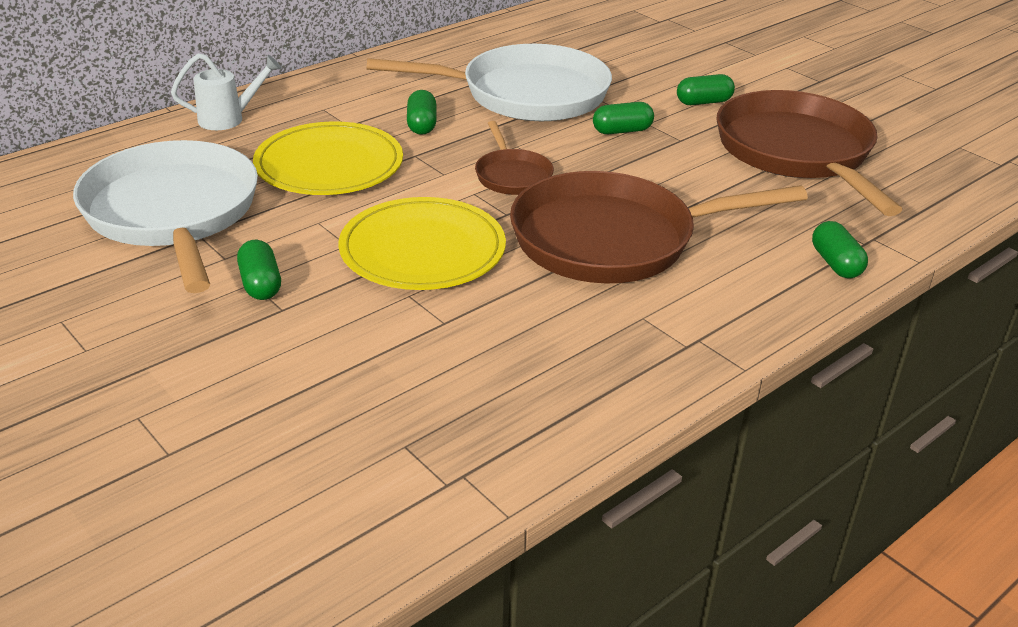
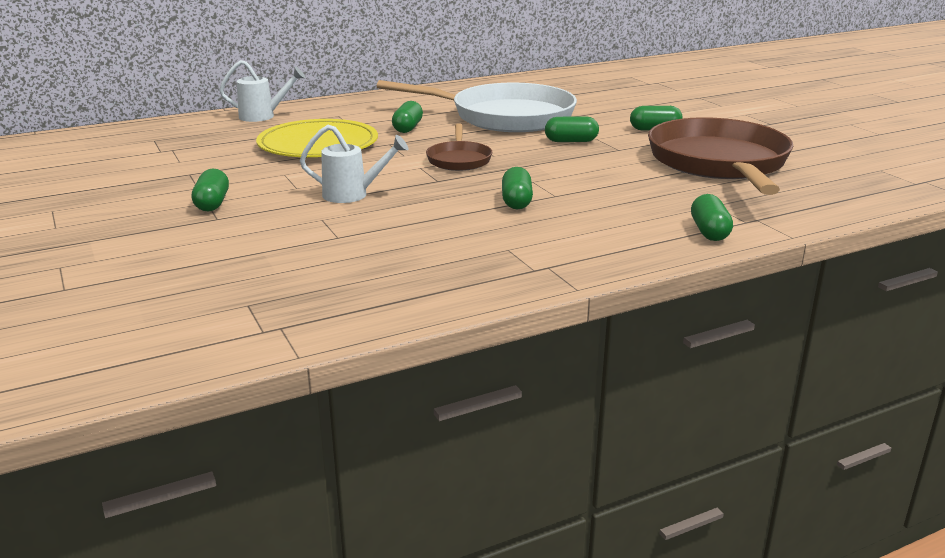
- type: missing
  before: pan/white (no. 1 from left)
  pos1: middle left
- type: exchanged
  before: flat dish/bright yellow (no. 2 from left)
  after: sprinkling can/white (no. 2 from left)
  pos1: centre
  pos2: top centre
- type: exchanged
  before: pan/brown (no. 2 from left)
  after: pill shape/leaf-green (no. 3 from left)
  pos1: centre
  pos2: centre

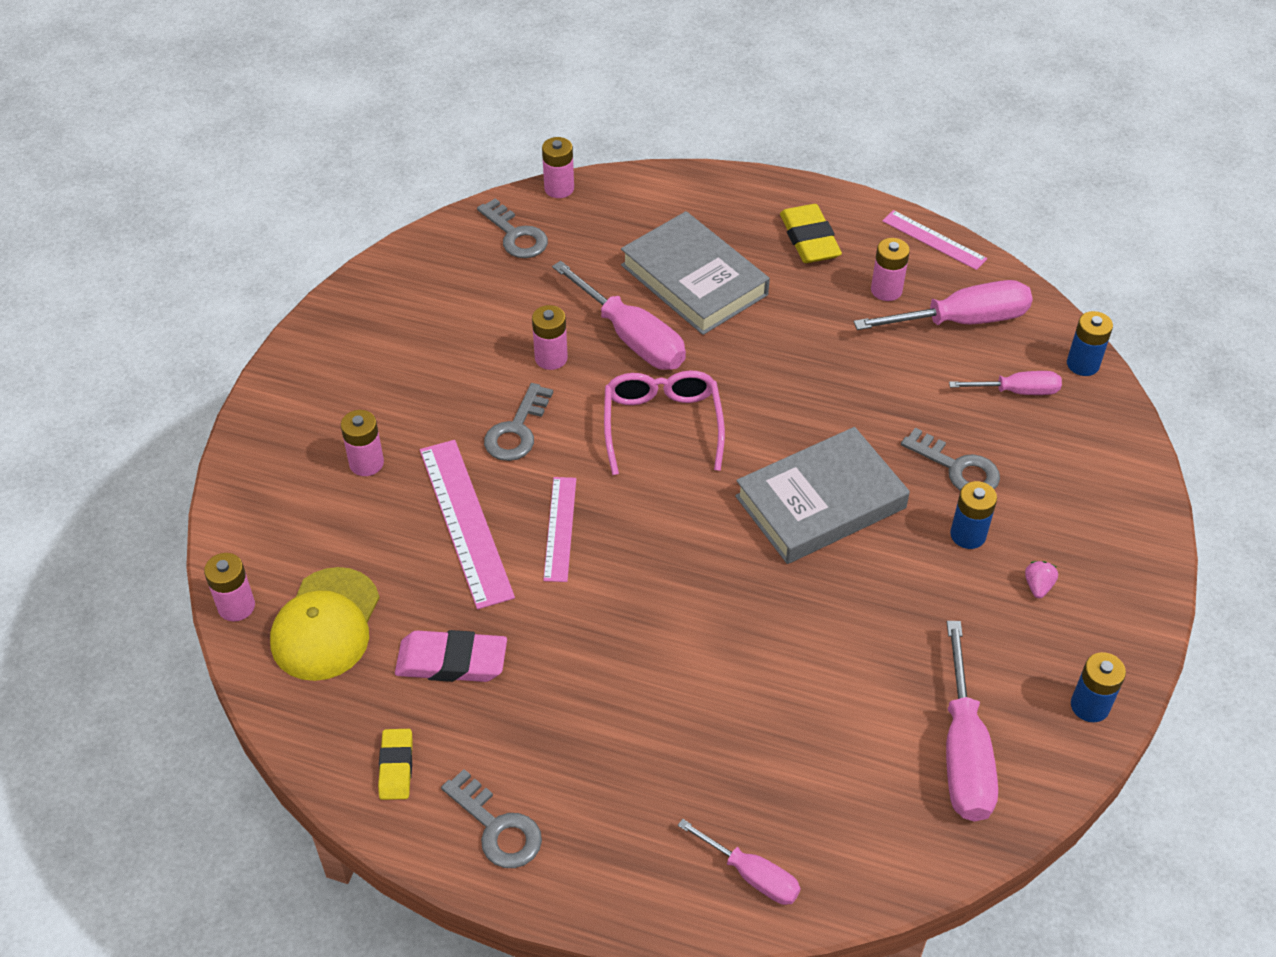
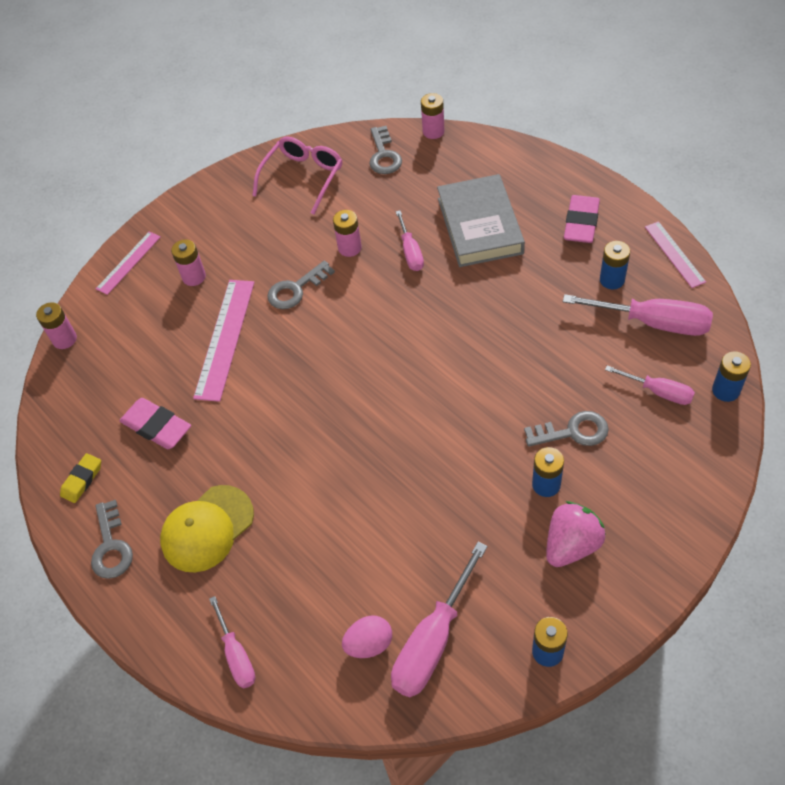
- type: relocated
  before: cap/bright yellow
  pos1: middle left
  pos2: bottom left
- type: relocated
  before: measuring stick/rose-pink (no. 2 from left in the first image)
  after: measuring stick/rose-pink (no. 1 from left)
  pos1: centre
  pos2: middle left
- type: size
  before: hand screwdriver/rose-pink (no. 1 from left in the first image)
  pos1: top centre
  pos2: top centre
  scale: 0.59
- type: relocated
  before: glasses/rose-pink
  pos1: centre
  pos2: top centre
- type: missing
  before: book/gray (no. 2 from left)
  pos1: centre
- type: colour
  before: gum eraser/bright yellow (no. 2 from left)
  after: gum eraser/rose-pink (no. 2 from left)
  pos1: top centre
  pos2: top right
- type: colour
  before: AA battery/rose-pink (no. 5 from left)
  after: AA battery/cobalt (no. 3 from left)
  pos1: top right
  pos2: middle right
- type: spun
  before: latchkey/gray (no. 4 from left)
  pos1: middle right
  pos2: middle right
  turn: -75
- type: size
  before: berry/rose-pink
  pos1: middle right
  pos2: bottom right
  scale: 2.17
- type: appeared
  after: egg/rose-pink
  pos2: bottom centre

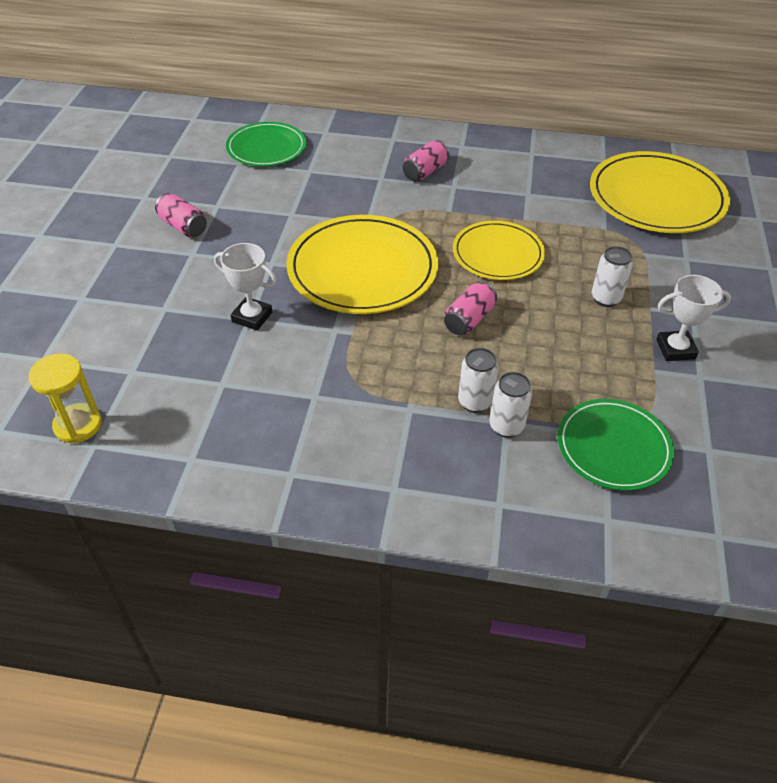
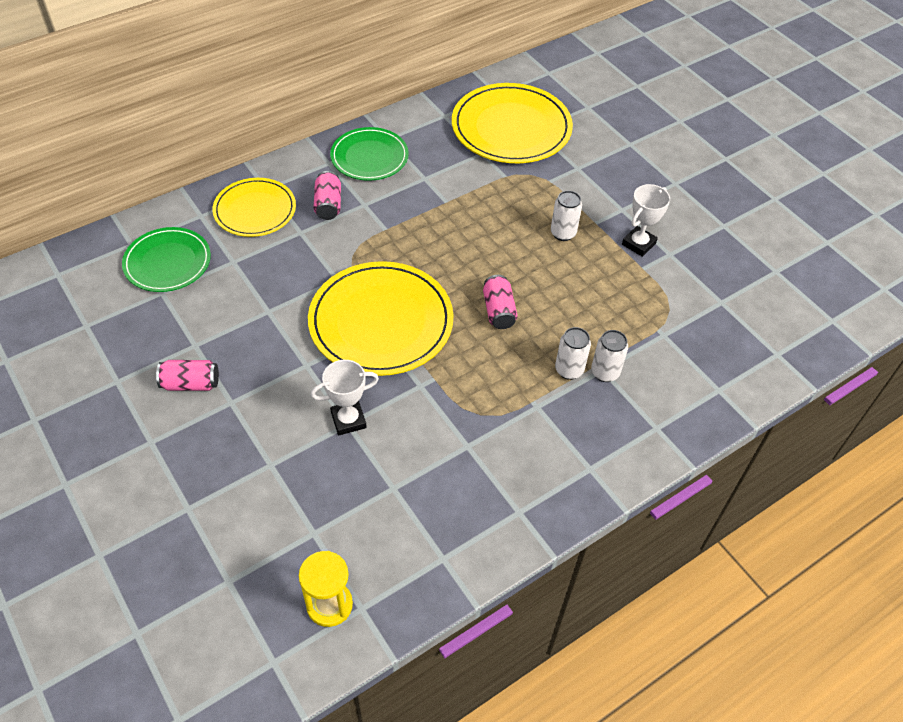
- type: relocated
  before: flat dish/bright yellow (no. 2 from left in the first image)
  after: flat dish/bright yellow (no. 1 from left)
  pos1: top centre
  pos2: top left
- type: relocated
  before: flat dish/leaf-green (no. 2 from left)
  pos1: middle right
  pos2: top centre

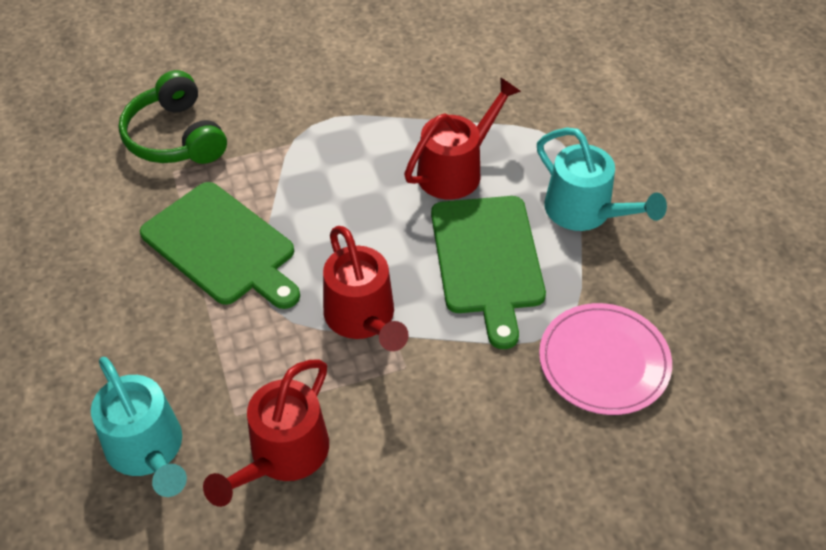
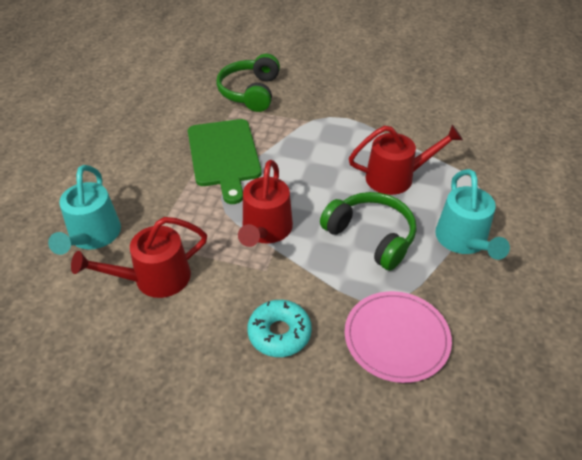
- type: exchanged
  before: cutting board/leaf-green (no. 2 from left)
  after: headphones/leaf-green (no. 2 from left)
  pos1: centre
  pos2: centre
- type: appeared
  after: glazed donut/teal
  pos2: bottom centre

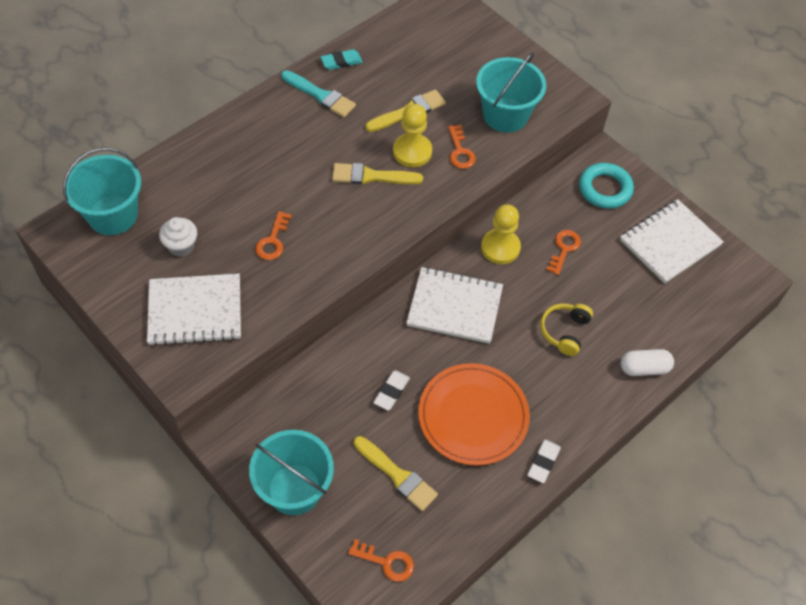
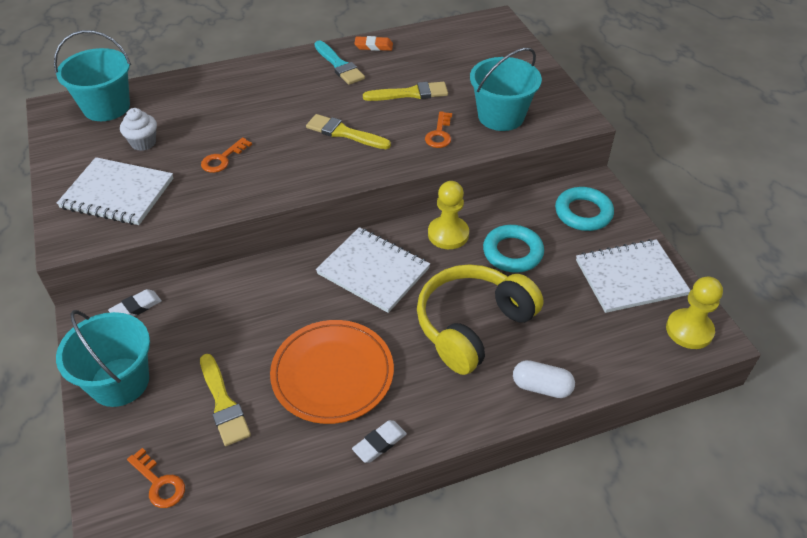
- type: colour
  before: gum eraser/teal
  after: gum eraser/bright orange
  pos1: top centre
  pos2: top centre
- type: relocated
  before: gum eraser/white (no. 1 from left)
  pos1: centre
  pos2: middle left
- type: relocated
  before: game pawn/bright yellow (no. 1 from left in the first image)
  after: game pawn/bright yellow (no. 2 from left)
  pos1: top centre
  pos2: middle right
- type: size
  before: headphones/bright yellow
  pos1: middle right
  pos2: centre
  scale: 1.98
- type: exchanged
  before: latchkey/bright orange (no. 4 from left)
  after: hoop/teal (no. 1 from left)
  pos1: middle right
  pos2: centre

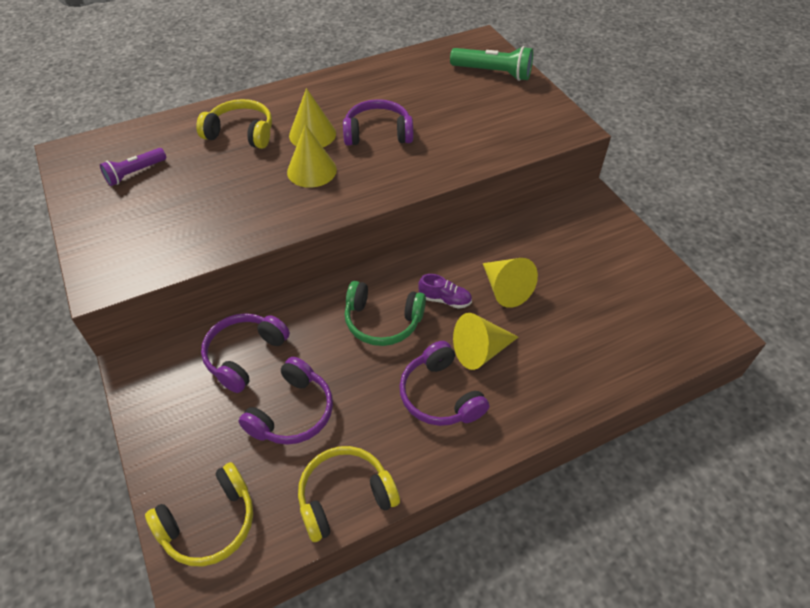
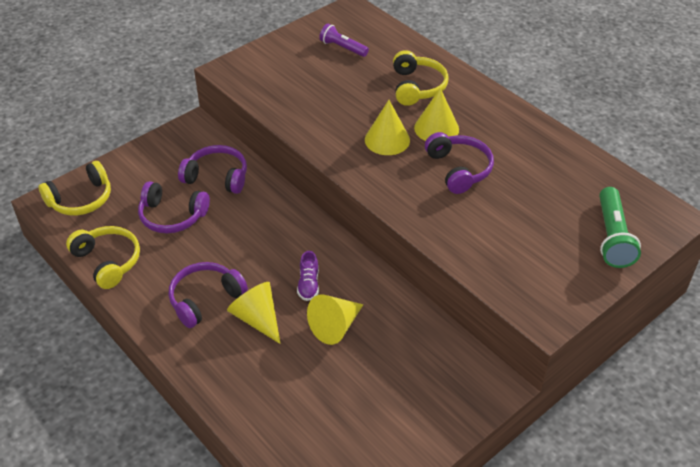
- type: spun
  before: headphones/bright yellow (no. 1 from left)
  pos1: bottom left
  pos2: middle left
  turn: -75
- type: missing
  before: headphones/leaf-green
  pos1: centre

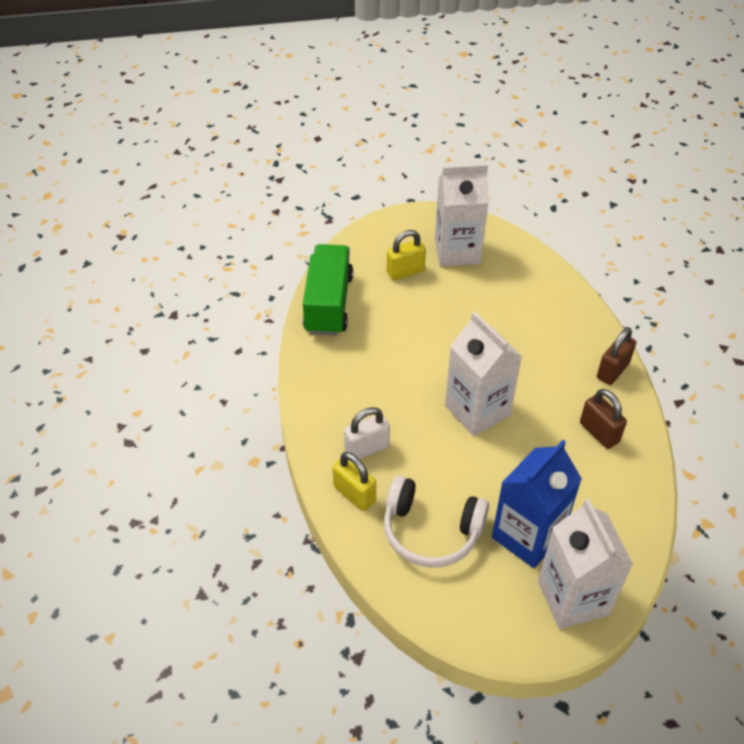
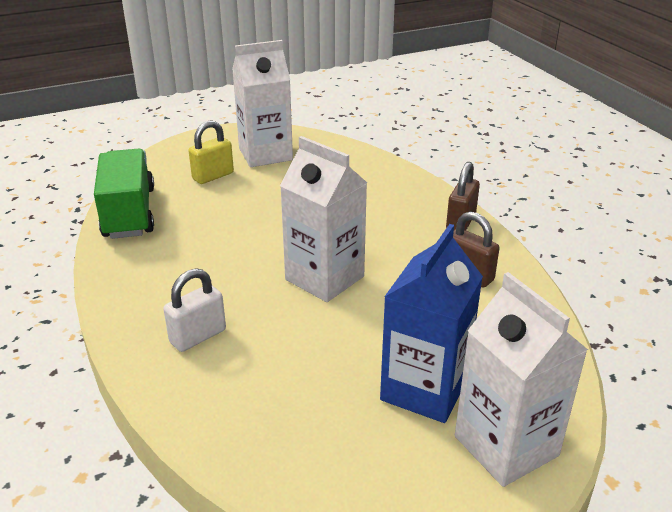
- type: missing
  before: lock/bright yellow (no. 1 from left)
  pos1: centre
- type: missing
  before: headphones/white
  pos1: bottom centre

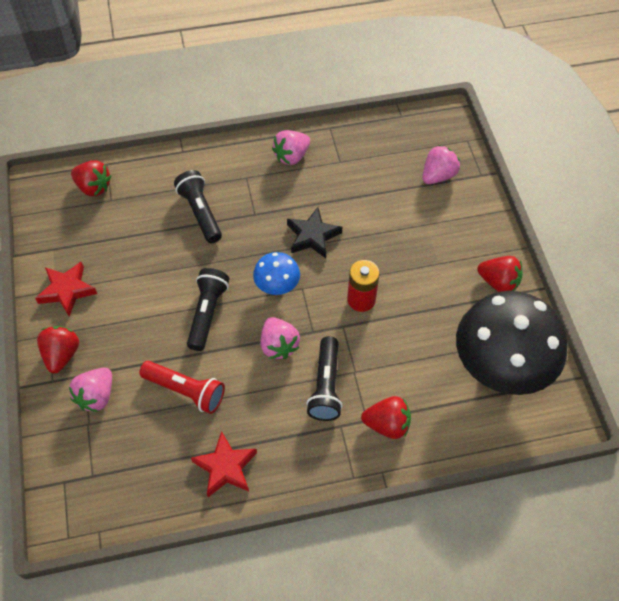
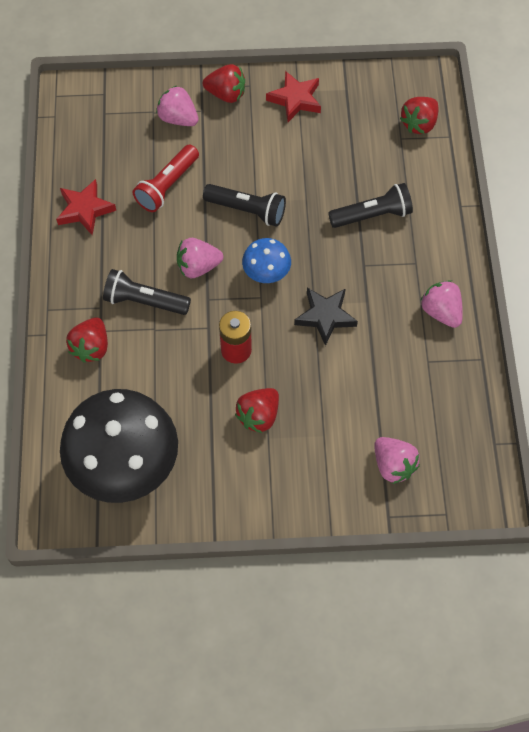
- type: relocated
  before: berry/red (no. 4 from left in the first image)
  after: berry/red (no. 3 from left)
  pos1: middle right
  pos2: centre

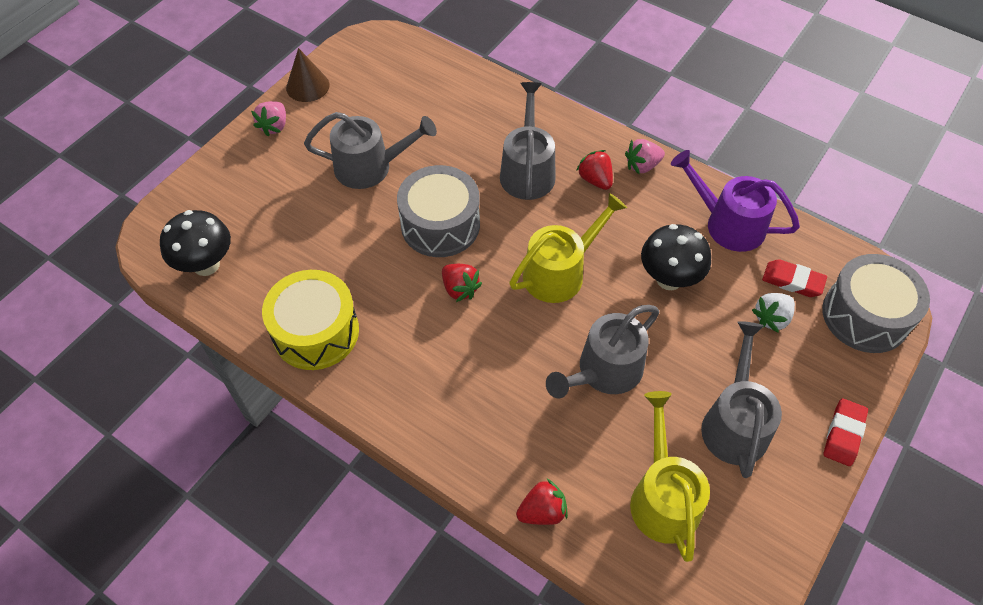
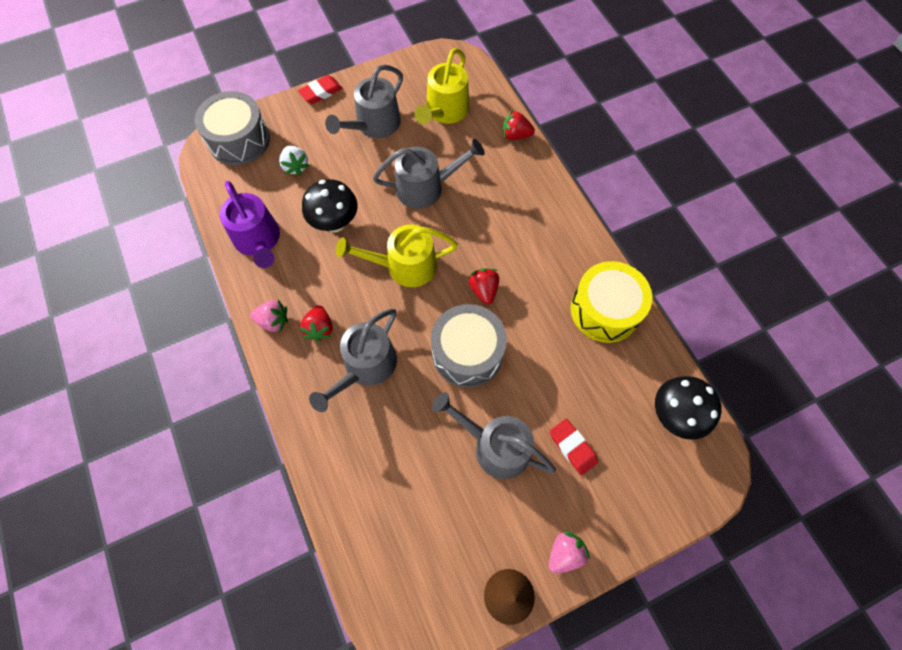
- type: spun
  before: berry/white
  pos1: middle right
  pos2: top left
  turn: 75
- type: relocated
  before: gum eraser/red (no. 1 from left in the first image)
  after: gum eraser/red (no. 2 from left)
  pos1: middle right
  pos2: bottom centre

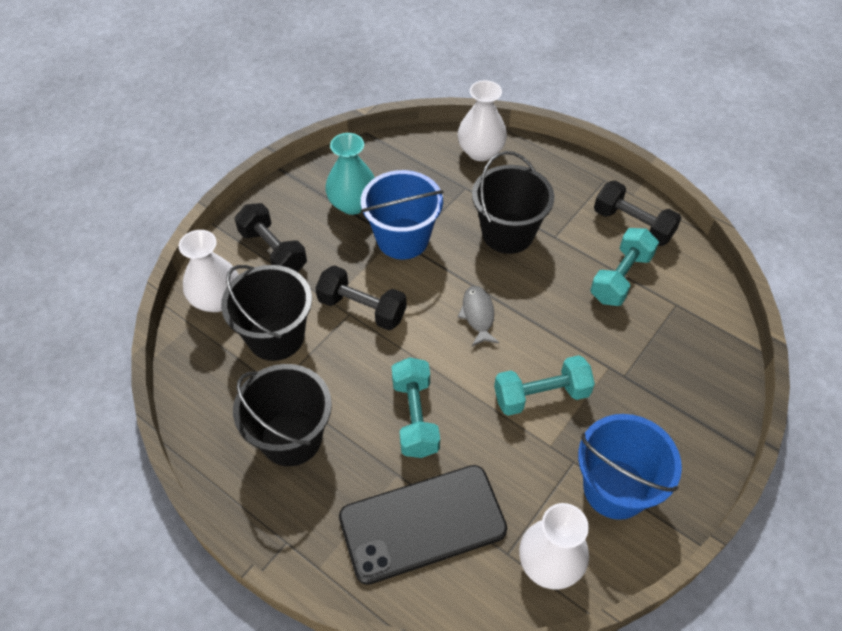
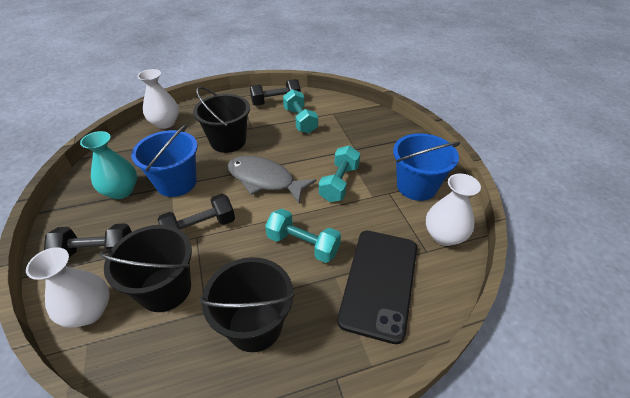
- type: size
  before: toy fish/gray
  pos1: centre
  pos2: centre
  scale: 1.85

